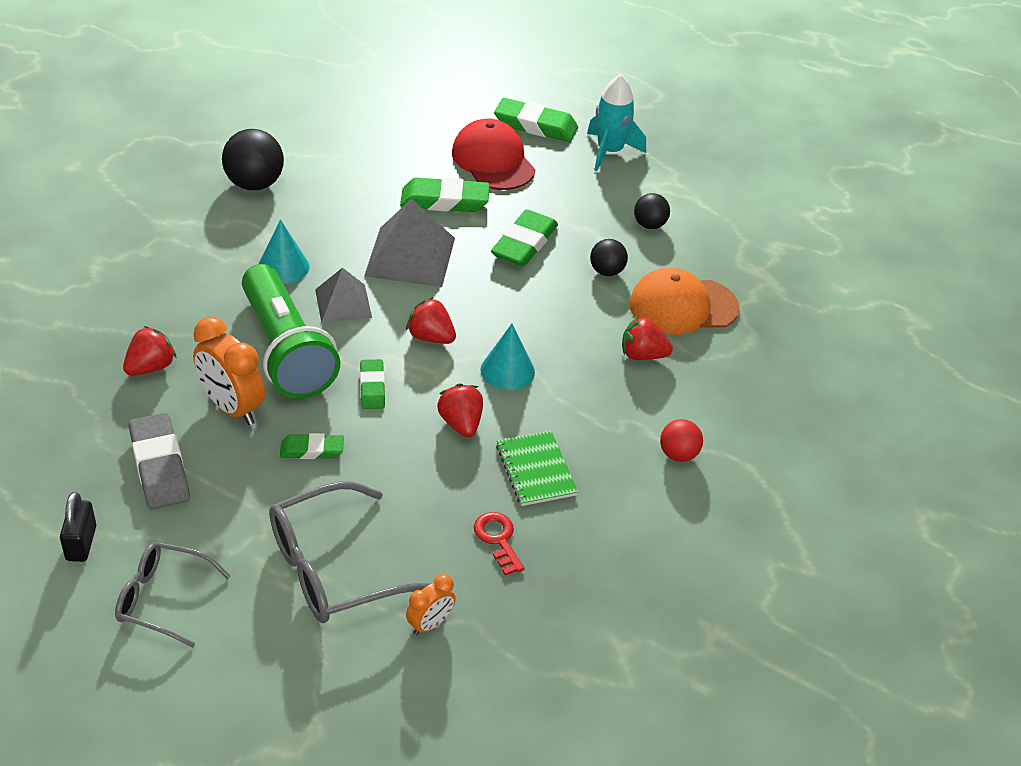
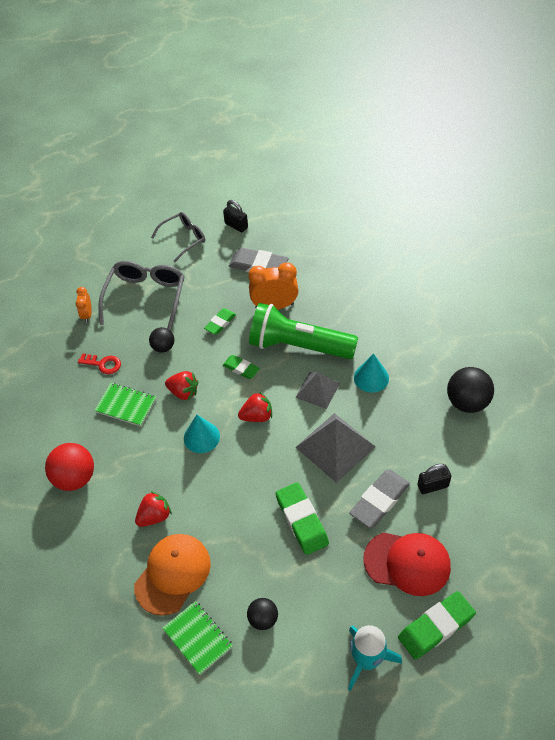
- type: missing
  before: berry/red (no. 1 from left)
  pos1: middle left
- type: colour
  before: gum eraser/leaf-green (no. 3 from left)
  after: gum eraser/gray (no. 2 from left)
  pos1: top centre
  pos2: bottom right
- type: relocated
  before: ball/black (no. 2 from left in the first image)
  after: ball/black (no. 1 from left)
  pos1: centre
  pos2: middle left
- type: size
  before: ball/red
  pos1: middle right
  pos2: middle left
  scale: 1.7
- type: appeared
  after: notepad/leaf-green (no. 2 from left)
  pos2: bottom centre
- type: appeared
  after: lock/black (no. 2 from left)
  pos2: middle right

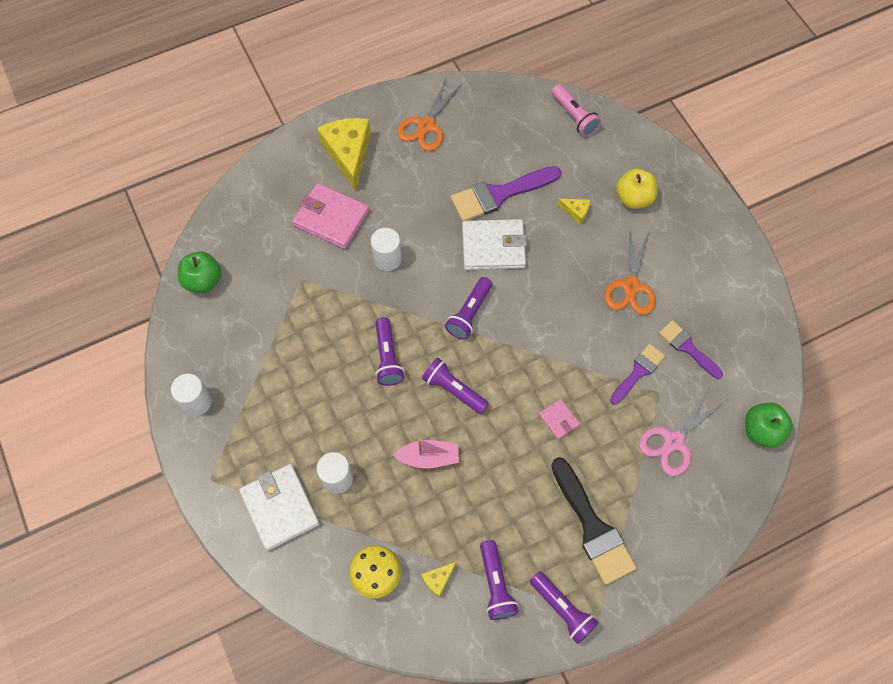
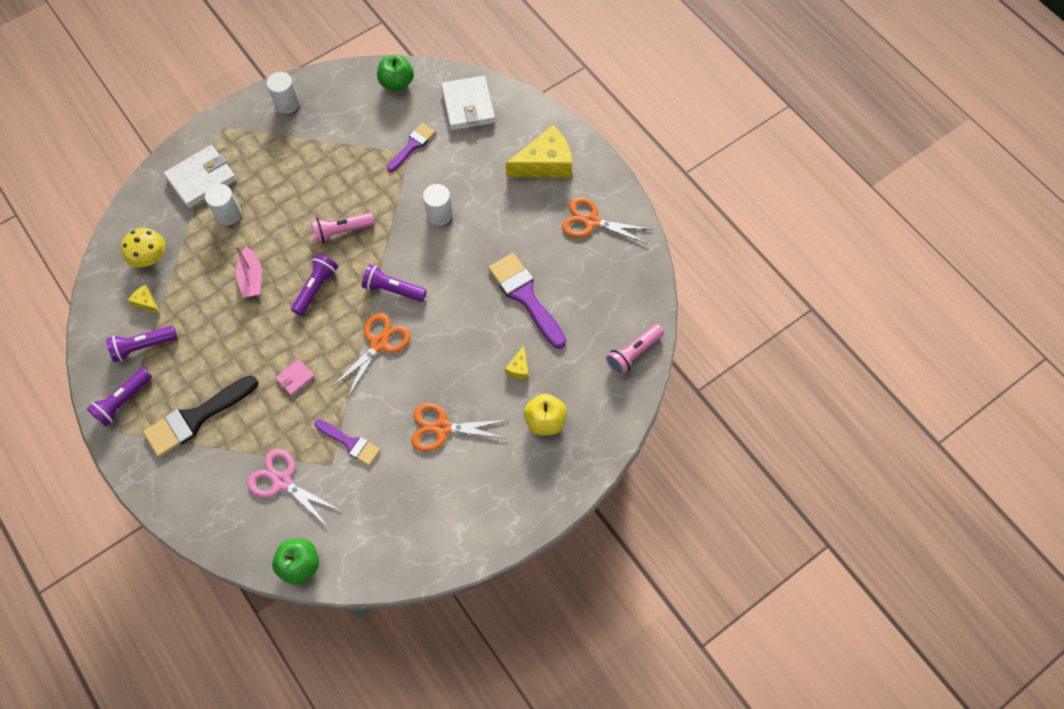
- type: missing
  before: wallet/rose-pink (no. 1 from left)
  pos1: top centre
- type: colour
  before: flashlight/royal purple (no. 1 from left)
  after: flashlight/rose-pink (no. 1 from left)
  pos1: centre
  pos2: top left
- type: relocated
  before: wallet/white (no. 2 from left)
  pos1: centre
  pos2: top centre
- type: relocated
  before: brush/royal purple (no. 3 from left in the first image)
  after: brush/royal purple (no. 2 from left)
  pos1: middle right
  pos2: top centre
- type: appeared
  after: scissors/bright orange (no. 1 from left)
  pos2: centre

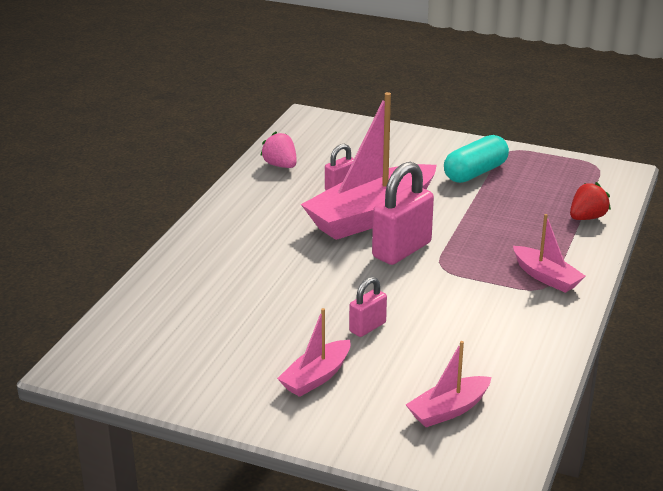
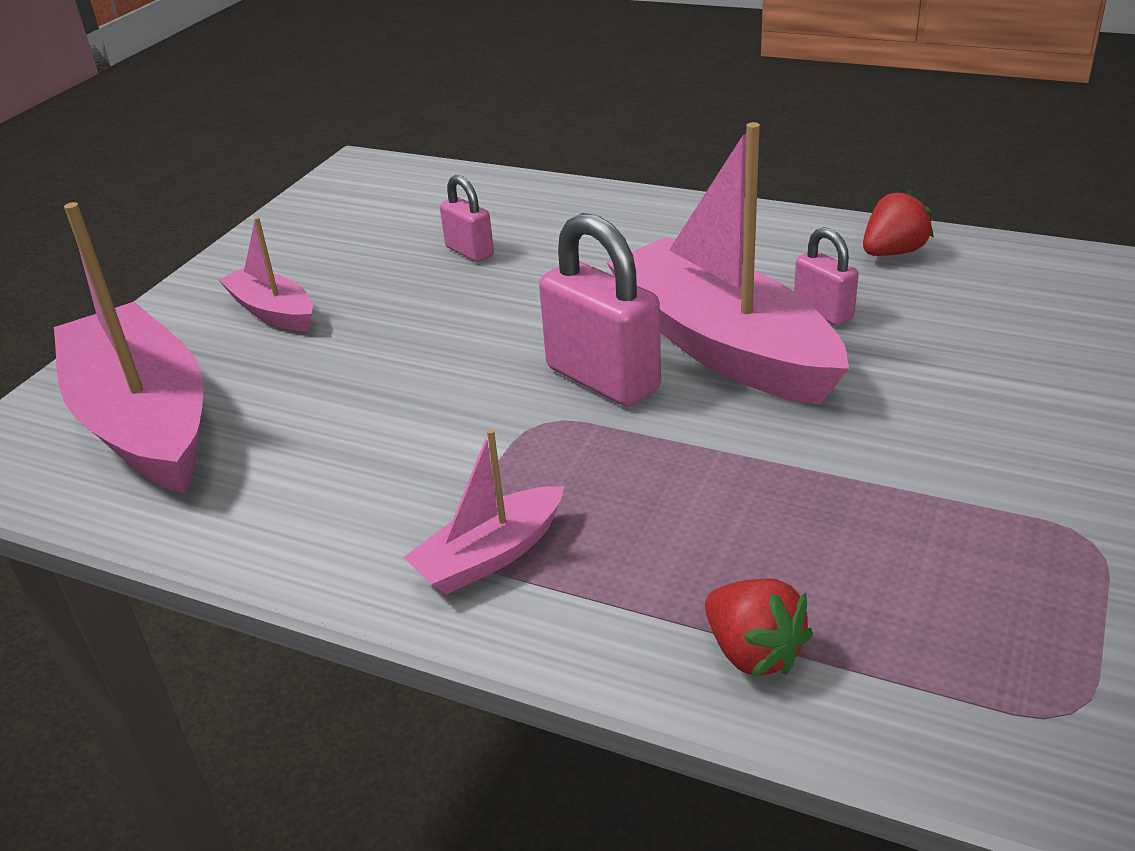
- type: colour
  before: berry/rose-pink
  after: berry/red (no. 2 from left)
  pos1: top centre
  pos2: top right
- type: relocated
  before: lock/rose-pink (no. 2 from left in the first image)
  after: lock/rose-pink (no. 1 from left)
  pos1: centre
  pos2: top centre
- type: size
  before: sailboat/rose-pink (no. 3 from left in the first image)
  pos1: bottom right
  pos2: middle left
  scale: 2.04
- type: missing
  before: pill shape/teal
  pos1: top right

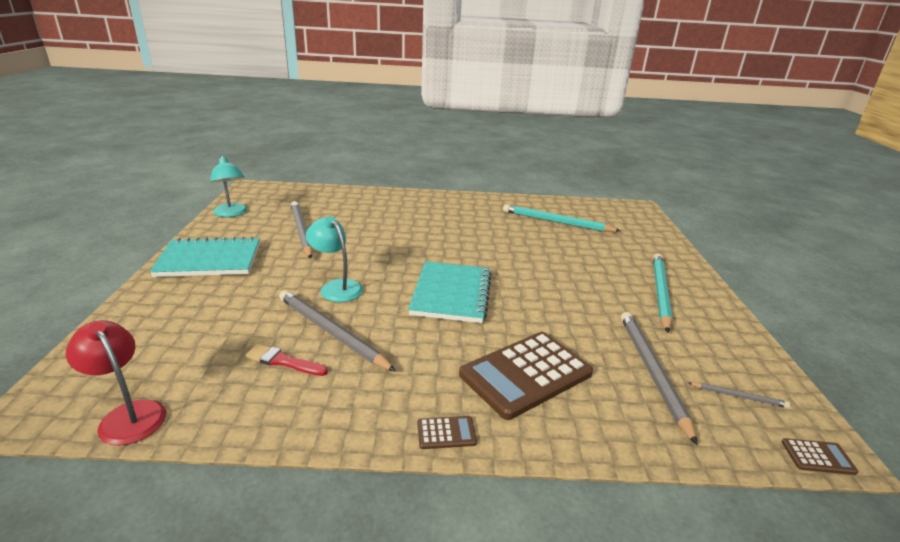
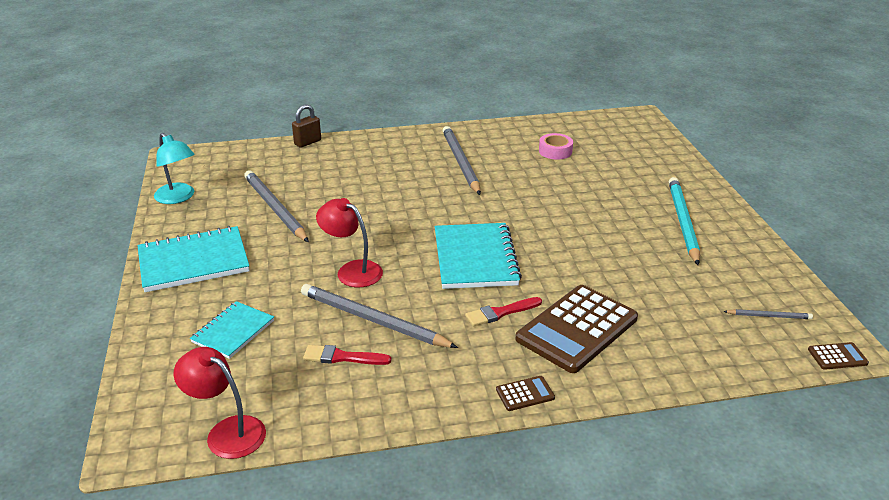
- type: colour
  before: reading lamp/teal (no. 2 from left)
  after: reading lamp/red (no. 2 from left)
  pos1: centre
  pos2: centre
- type: exchanged
  before: wooden pencil/teal (no. 1 from left)
  after: tape/rose-pink
  pos1: centre
  pos2: top centre
- type: relocated
  before: wooden pencil/gray (no. 3 from left)
  pos1: bottom right
  pos2: top centre
- type: appeared
  after: notepad/teal (no. 2 from left)
  pos2: middle left
- type: appeared
  after: lock/brown
  pos2: top centre
- type: appeared
  after: brush/red (no. 2 from left)
  pos2: centre

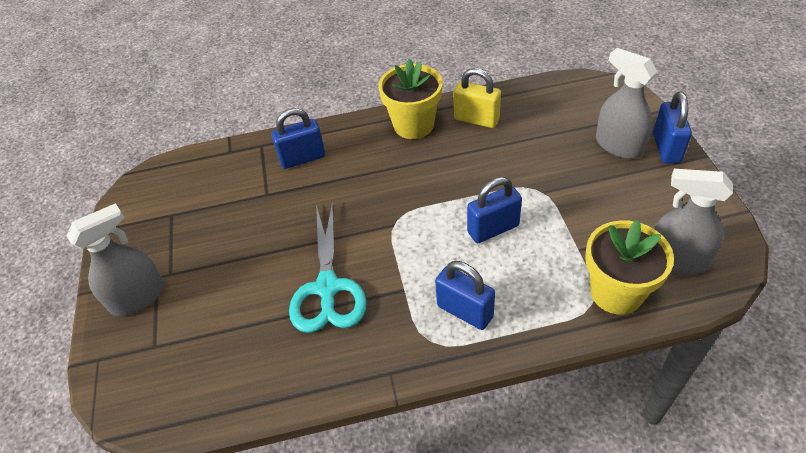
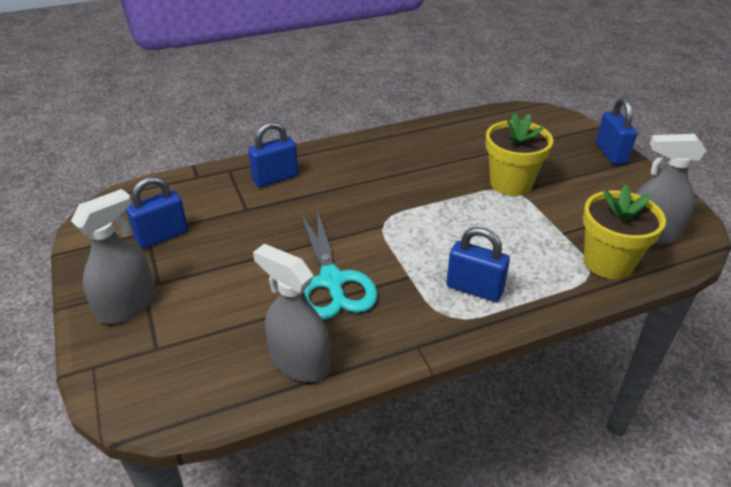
- type: relocated
  before: plant pot/bright yellow (no. 1 from left)
  pos1: top centre
  pos2: top right
- type: missing
  before: lock/bright yellow
  pos1: top centre
- type: relocated
  before: lock/cobalt (no. 3 from left in the first image)
  after: lock/cobalt (no. 1 from left)
  pos1: centre
  pos2: middle left
- type: relocated
  before: sprayer/gray (no. 2 from left)
  pos1: top right
  pos2: centre

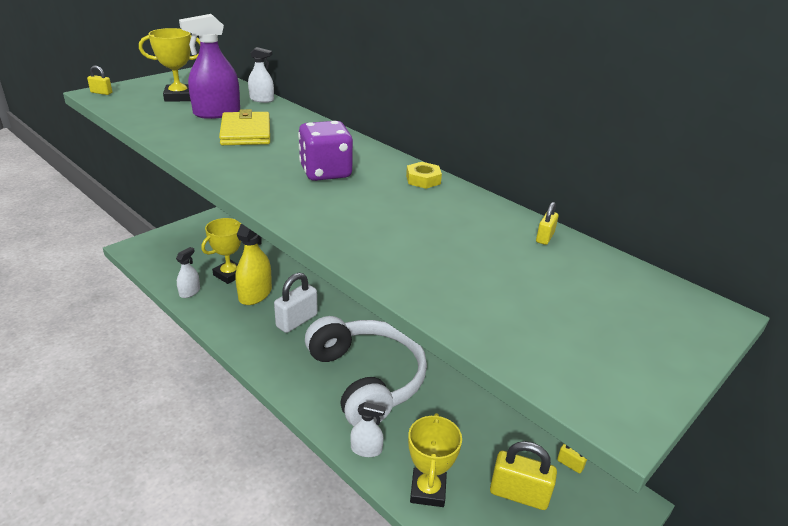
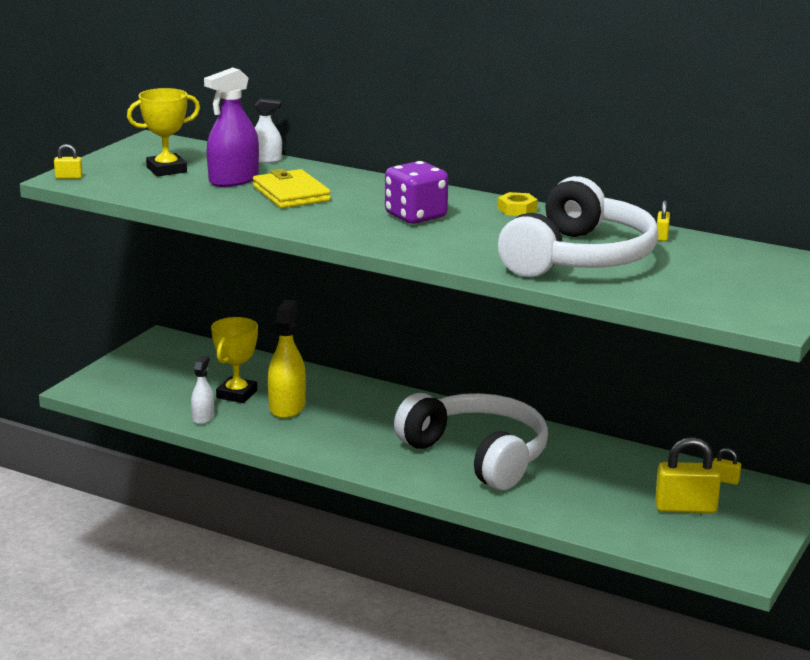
- type: missing
  before: lock/white
  pos1: centre
- type: missing
  before: sprayer/white (no. 3 from left)
  pos1: bottom centre
- type: missing
  before: prize cup/bright yellow (no. 3 from left)
  pos1: bottom centre
- type: appeared
  after: headphones/white (no. 2 from left)
  pos2: middle right

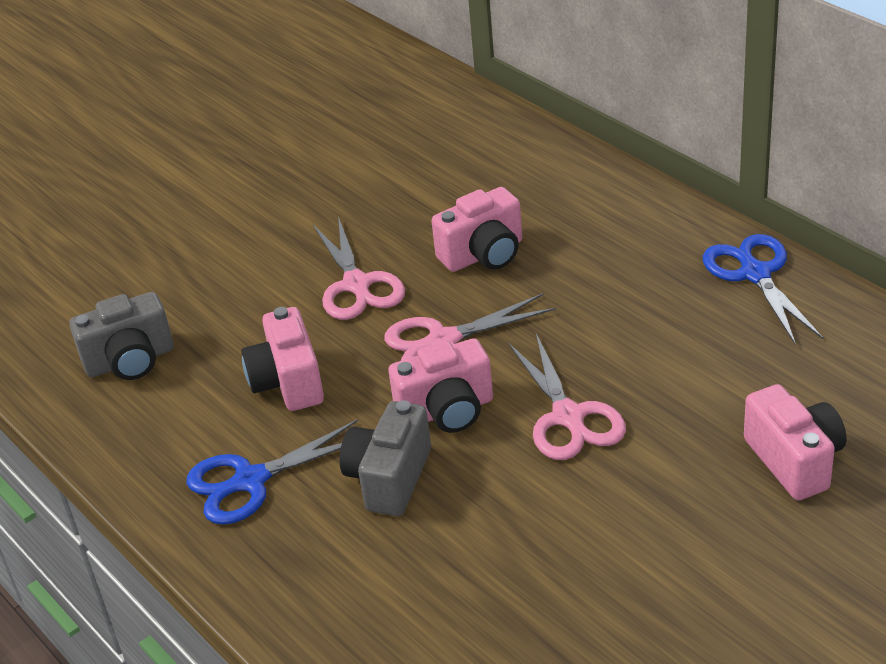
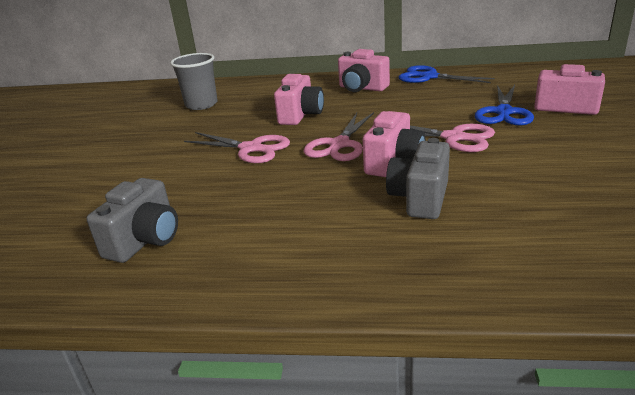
- type: relocated
  before: scissors/cobalt (no. 1 from left in the first image)
  after: scissors/cobalt (no. 2 from left)
  pos1: bottom left
  pos2: top right
- type: relocated
  before: photo camera/rose-pink (no. 1 from left in the first image)
  after: photo camera/rose-pink (no. 2 from left)
  pos1: middle left
  pos2: top centre
- type: spun
  before: photo camera/gray (no. 2 from left)
  pos1: bottom centre
  pos2: centre
  turn: 45
- type: appeared
  after: cup/gray
  pos2: top left

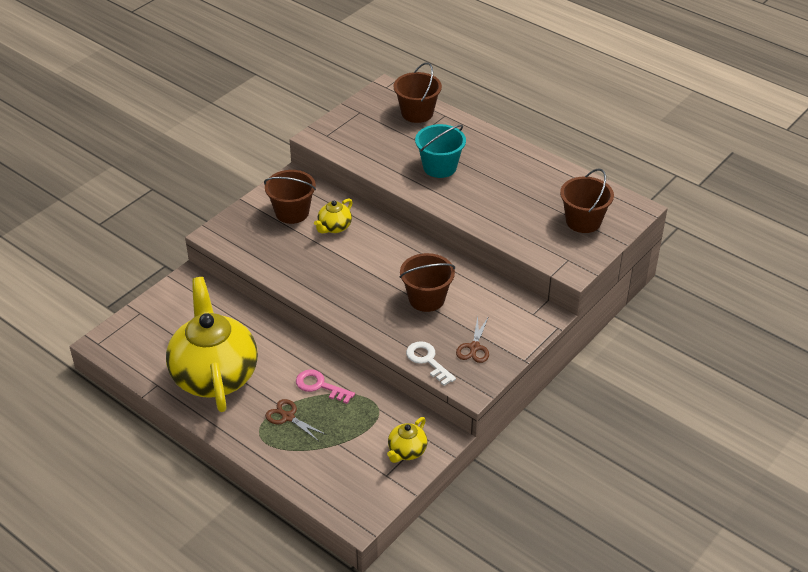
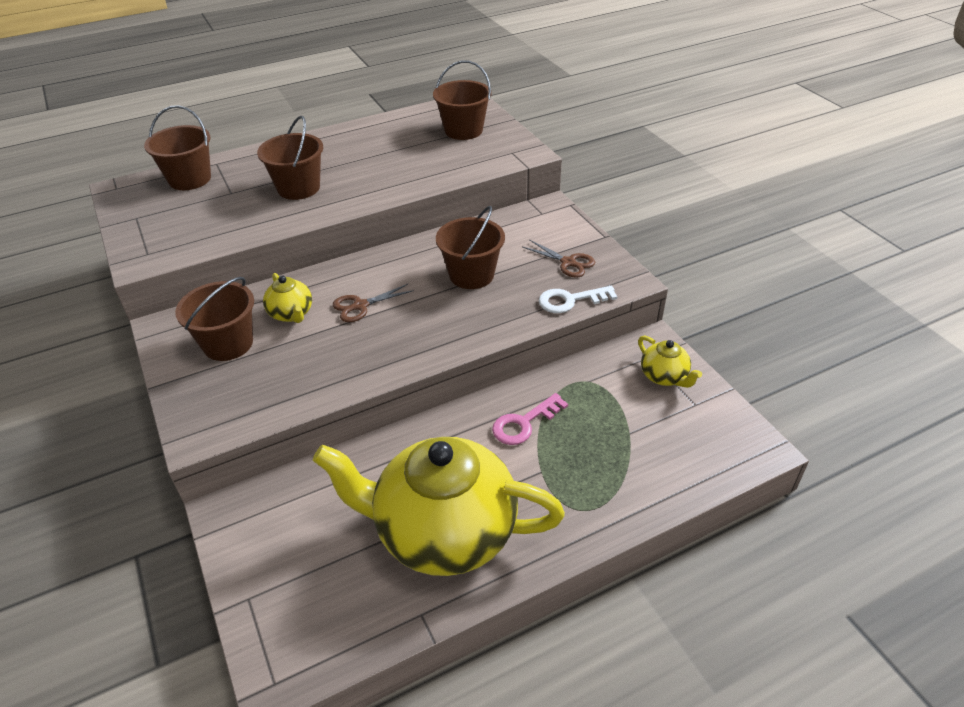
- type: relocated
  before: scissors/brown (no. 1 from left)
  pos1: bottom centre
  pos2: centre
- type: colour
  before: bucket/teal
  after: bucket/brown (no. 3 from left)
  pos1: top centre
  pos2: top left

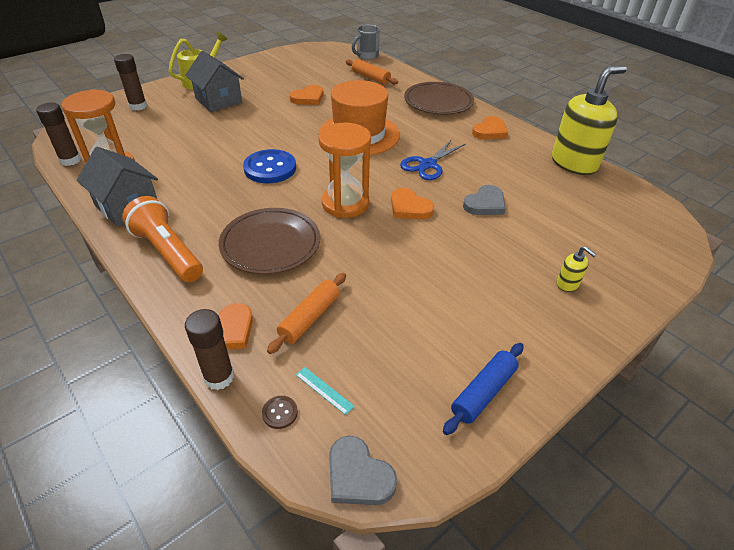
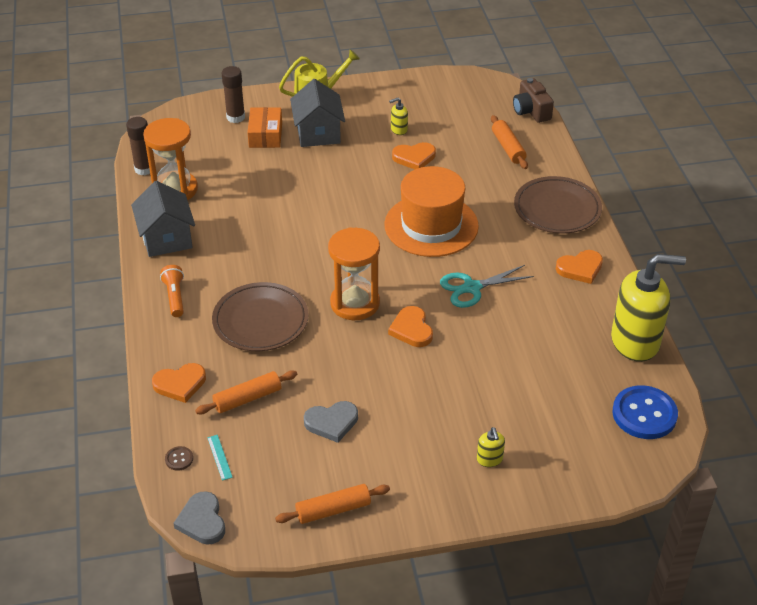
- type: size
  before: flashlight/bright orange
  pos1: middle left
  pos2: middle left
  scale: 0.59
- type: missing
  before: glue stick/brown (no. 3 from left)
  pos1: middle left
- type: relocated
  before: shirt button/cobalt
  pos1: top centre
  pos2: bottom right
- type: exchanged
  before: tea mug/gray
  after: photo camera/brown
  pos1: top centre
  pos2: top right
- type: colour
  before: scissors/cobalt
  after: scissors/teal
  pos1: top centre
  pos2: centre
- type: colour
  before: pastry roller/cobalt
  after: pastry roller/bright orange (no. 2 from left)
  pos1: bottom centre
  pos2: bottom centre
- type: relocated
  before: love heart/gray (no. 2 from left)
  pos1: centre
  pos2: bottom centre
- type: appeared
  after: package/bright orange
  pos2: top centre
- type: appeared
  after: soap dispenser/bright yellow (no. 1 from left)
  pos2: top centre

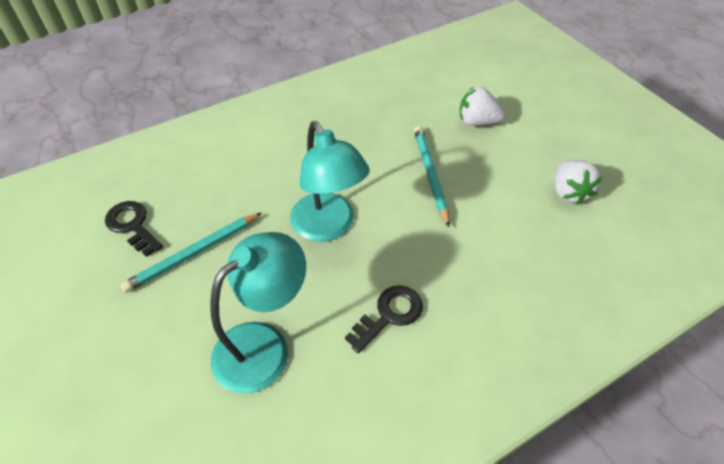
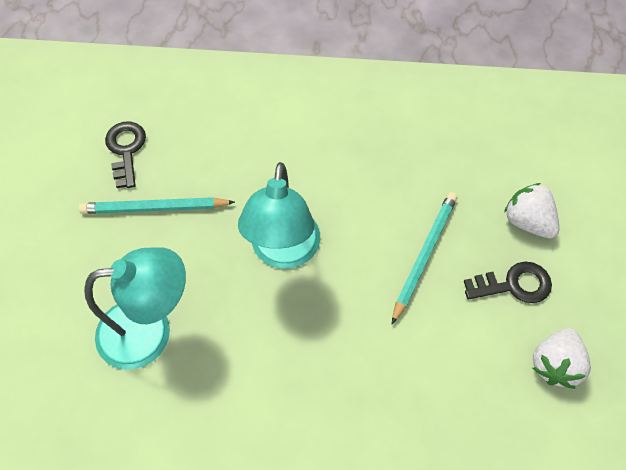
- type: relocated
  before: latchkey/black (no. 2 from left)
  pos1: bottom centre
  pos2: middle right

